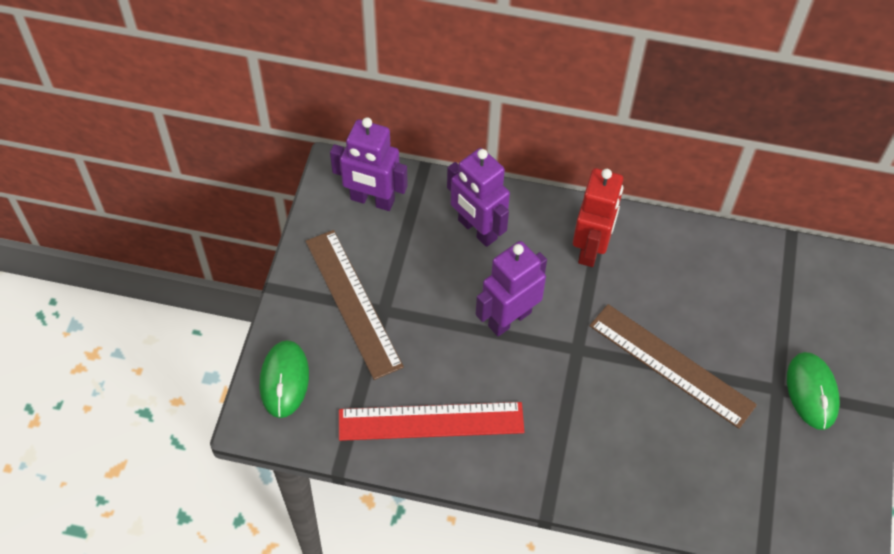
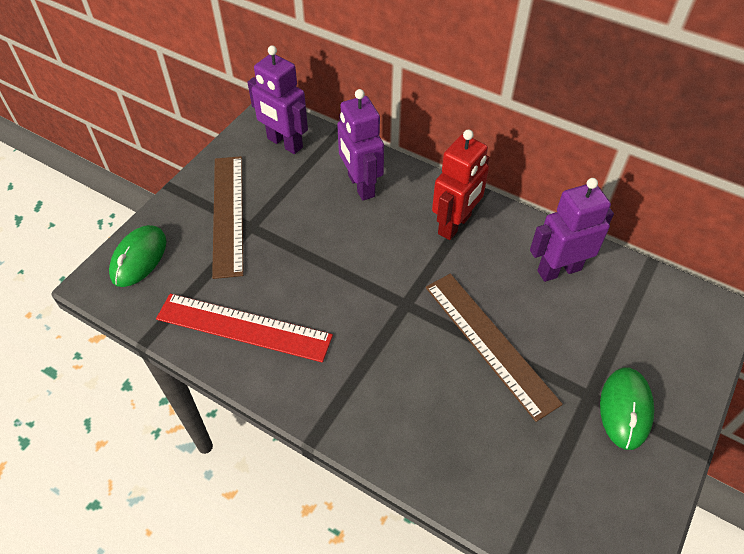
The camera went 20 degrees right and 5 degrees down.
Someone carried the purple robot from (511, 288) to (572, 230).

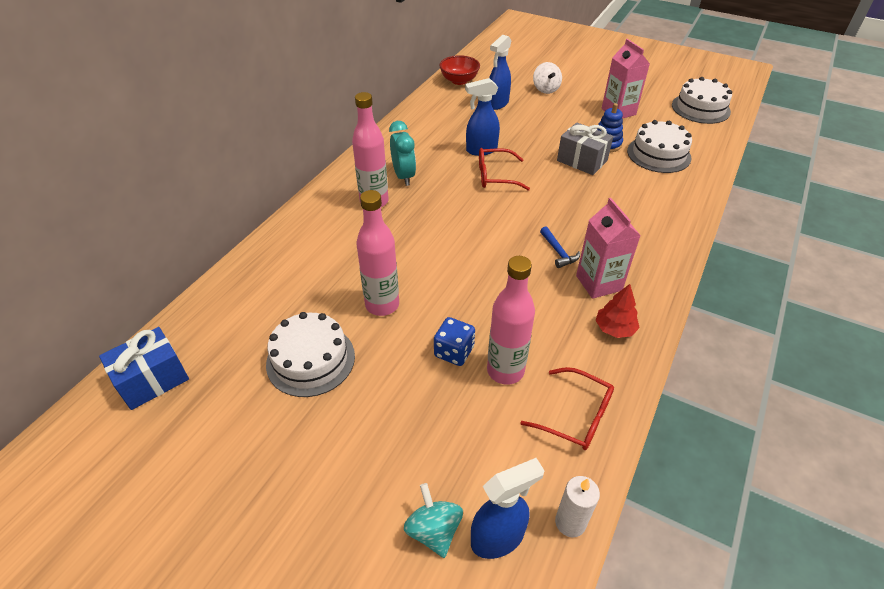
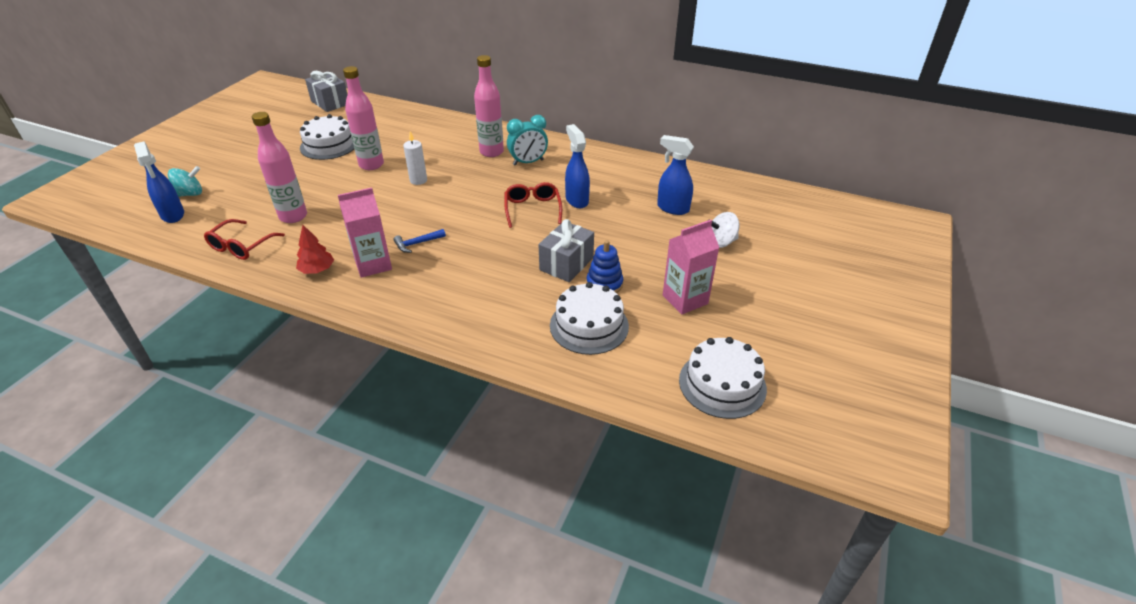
The camera went 85 degrees right and 5 degrees down.
Someone repainted the blue gift at (144, 368), which became the grey gift at (326, 91).
Someone carried the white candle from (577, 506) to (415, 158).
Someone took away the blue dice at (454, 341).
Someone took away the red bowl at (459, 70).

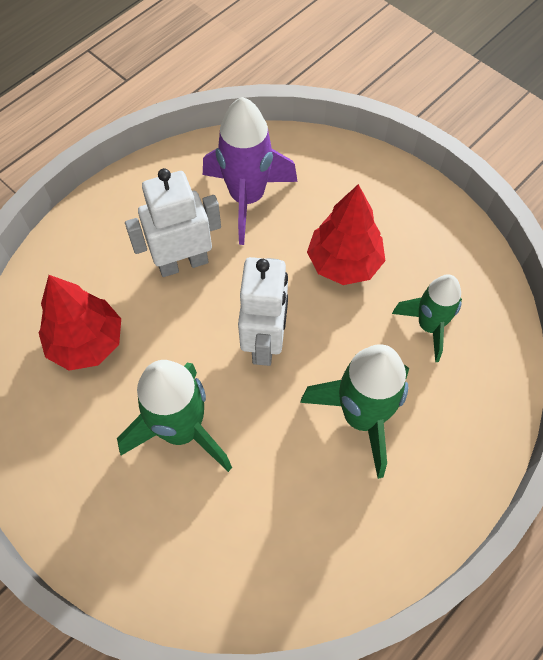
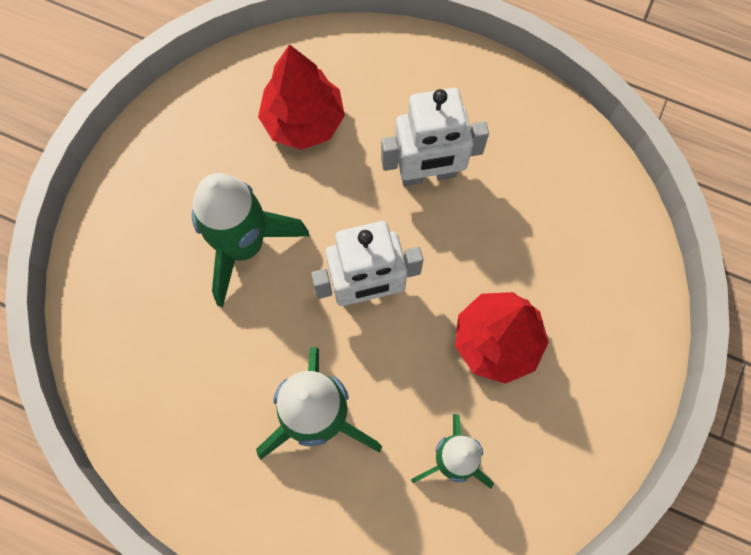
The camera went 70 degrees right and 10 degrees up.
Someone rotated the white robot at (173, 222) by 120 degrees clockwise.
Someone took away the purple rocket at (250, 171).

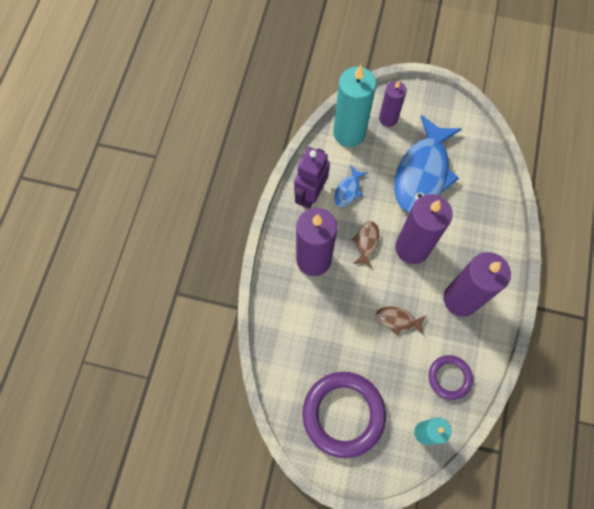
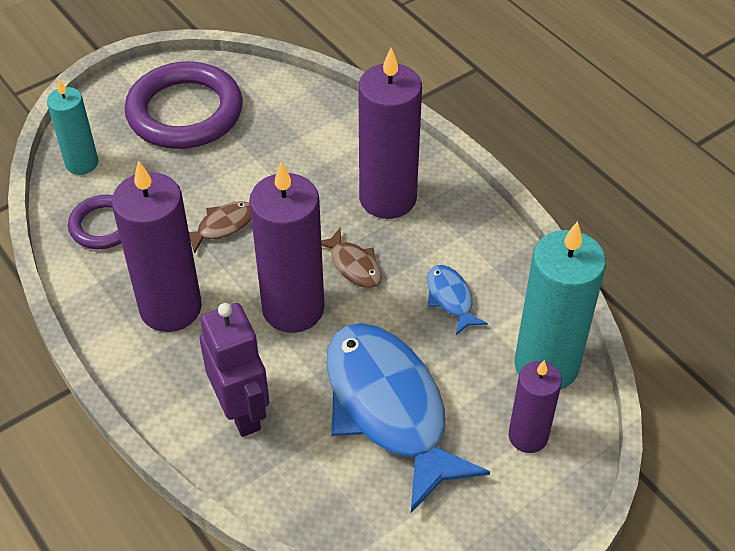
The camera went 130 degrees right and 20 degrees down.
Someone carried the purple robot from (312, 178) to (234, 370).

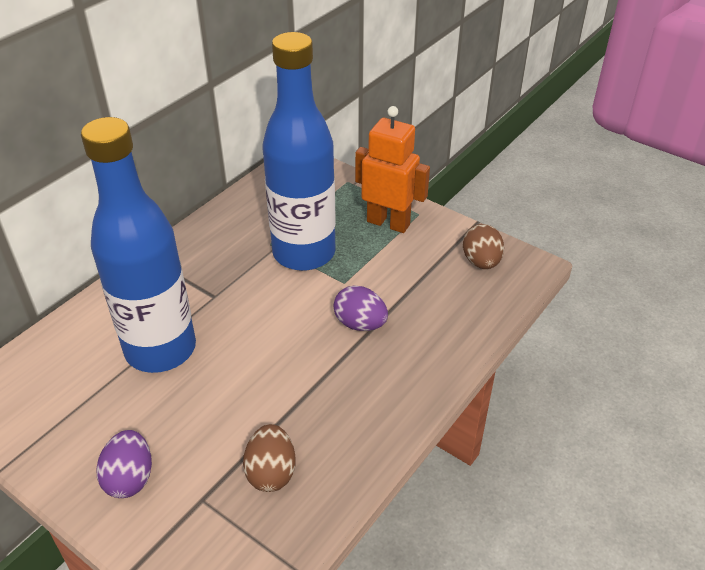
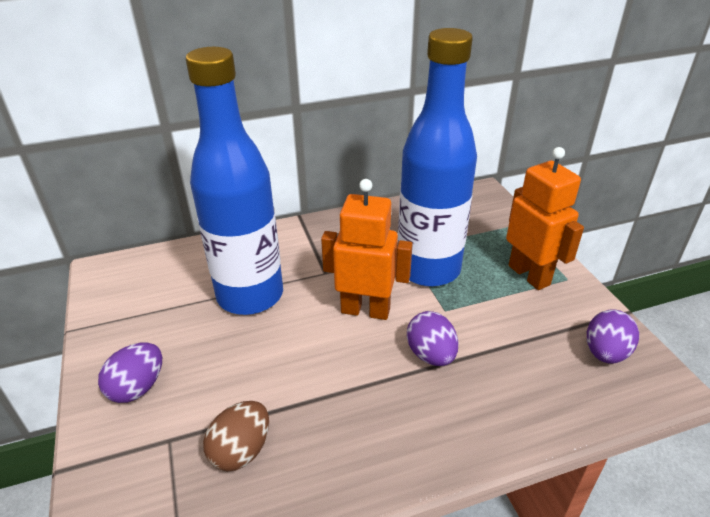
The camera went 35 degrees right and 5 degrees down.
Someone put down the orange robot at (367, 249).
Someone repainted the brown egg at (483, 246), which became the purple egg at (613, 337).

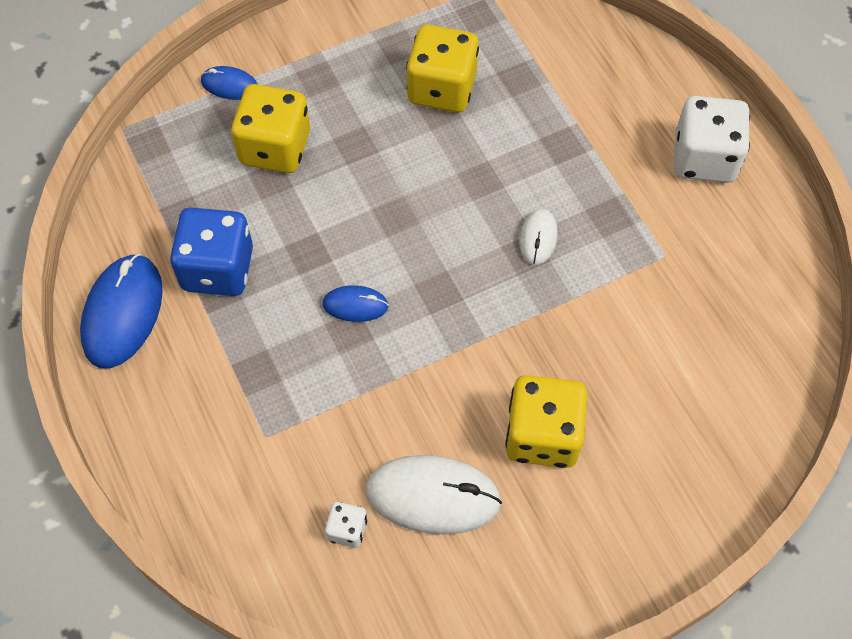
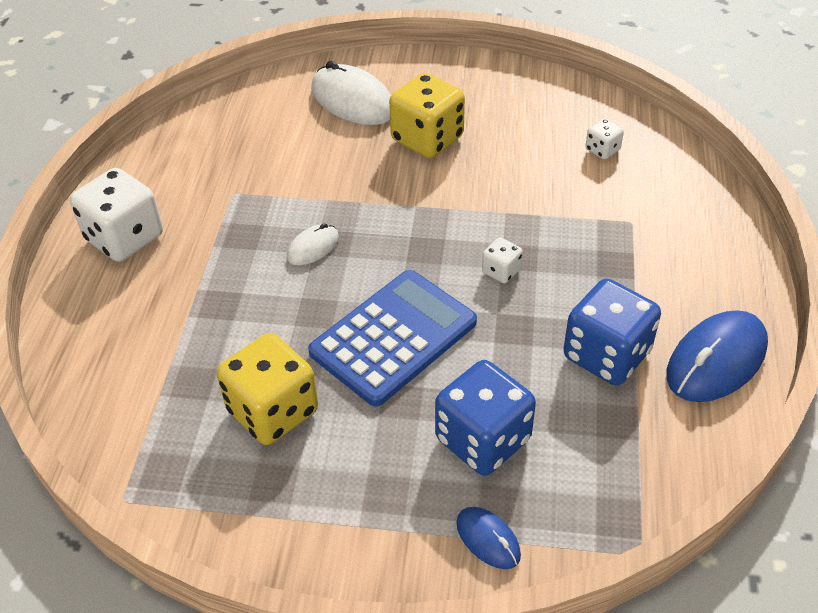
The camera went 145 degrees left and 15 degrees down.
Someone put down the blue calculator at (392, 338).
Someone carried the white mouse from (434, 495) to (351, 93).
Someone repainted the yellow dice at (270, 128), which became the blue dice at (485, 418).
Someone swapped the blue mouse at (355, 303) for the white dice at (502, 260).

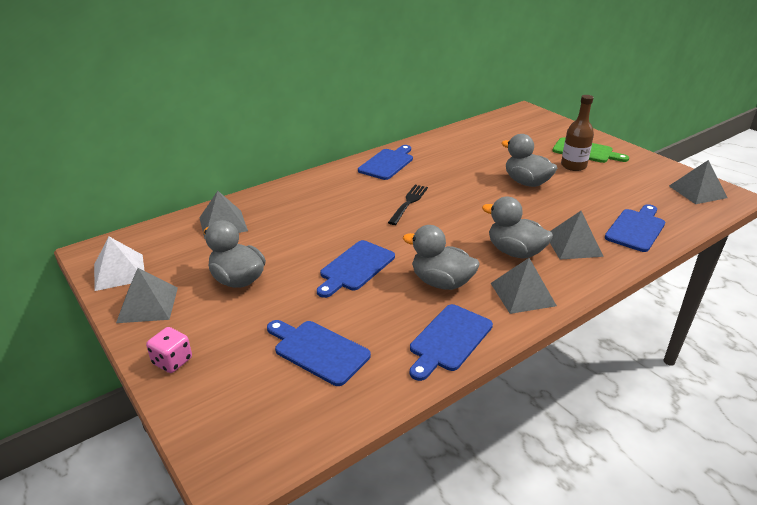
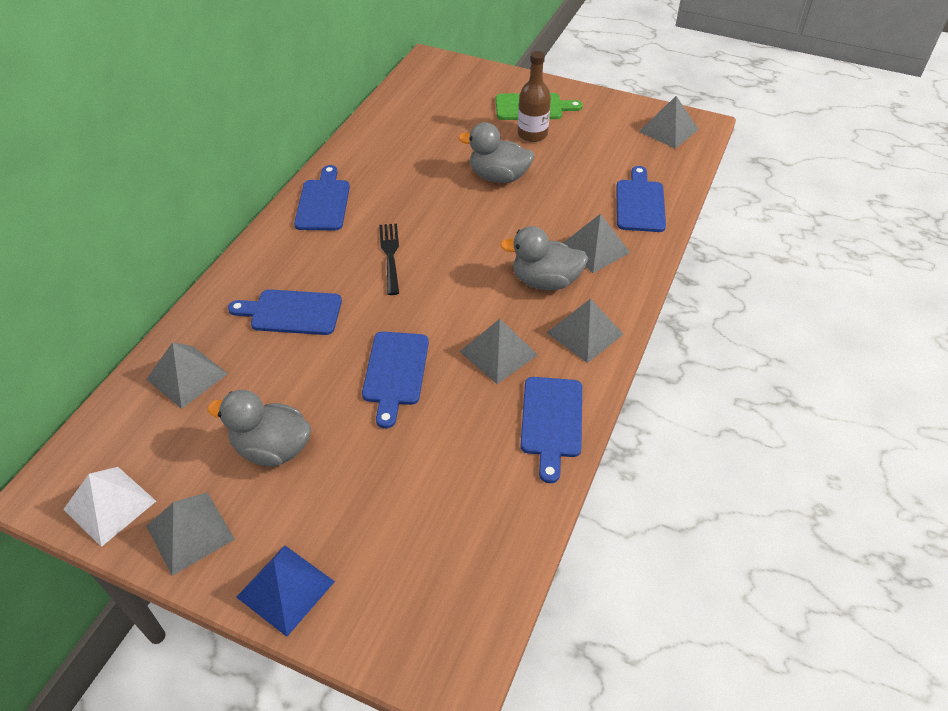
The camera went 30 degrees left and 15 degrees up.
Someone carried the blue cutting board from (319, 353) to (285, 312).
Someone swapped the pink dice at (169, 350) for the blue pyramid at (285, 591).
Someone swapped the grey duck at (441, 257) for the grey pyramid at (498, 351).

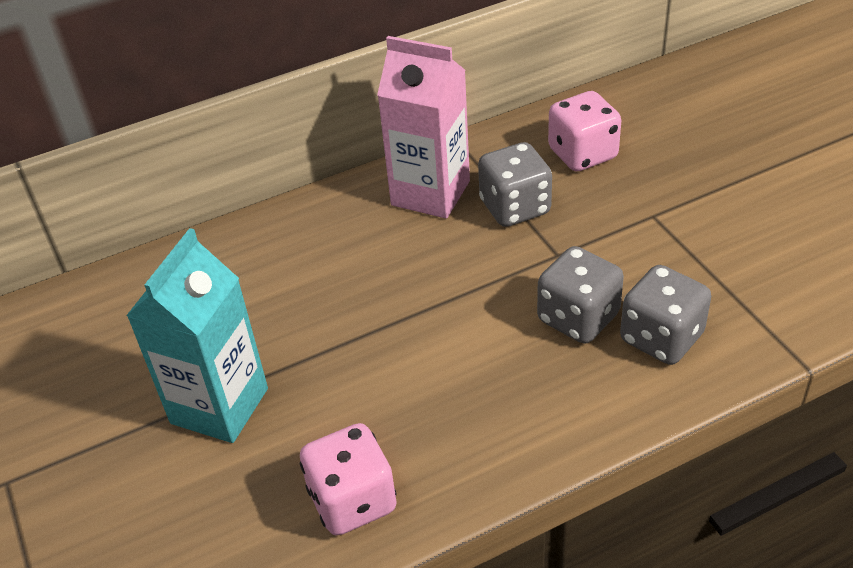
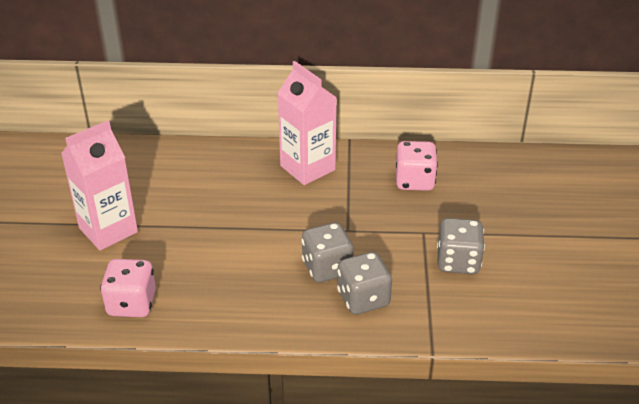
The camera went 25 degrees right and 5 degrees down.
Someone repainted the turquoise carton at (197, 335), which became the pink carton at (99, 185).
Someone carried the grey dice from (515, 184) to (461, 246).

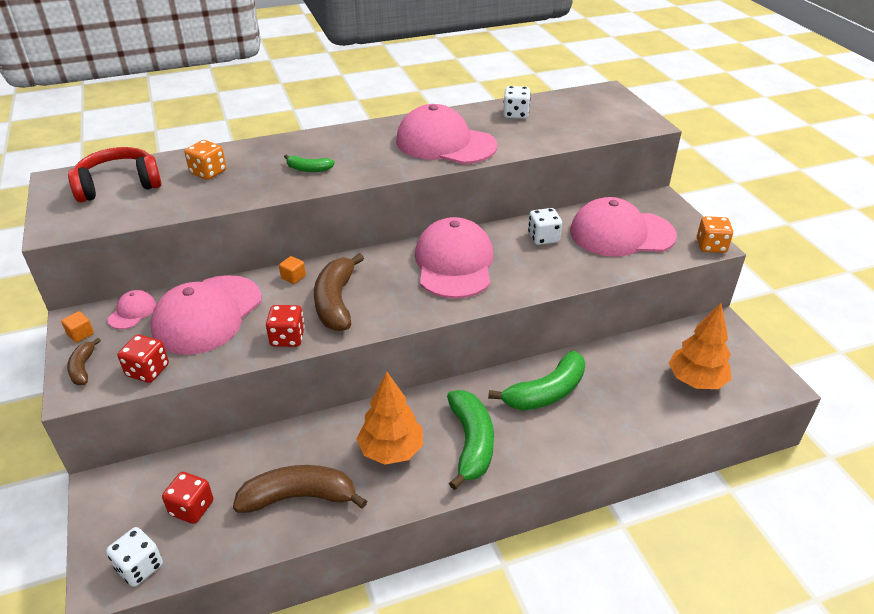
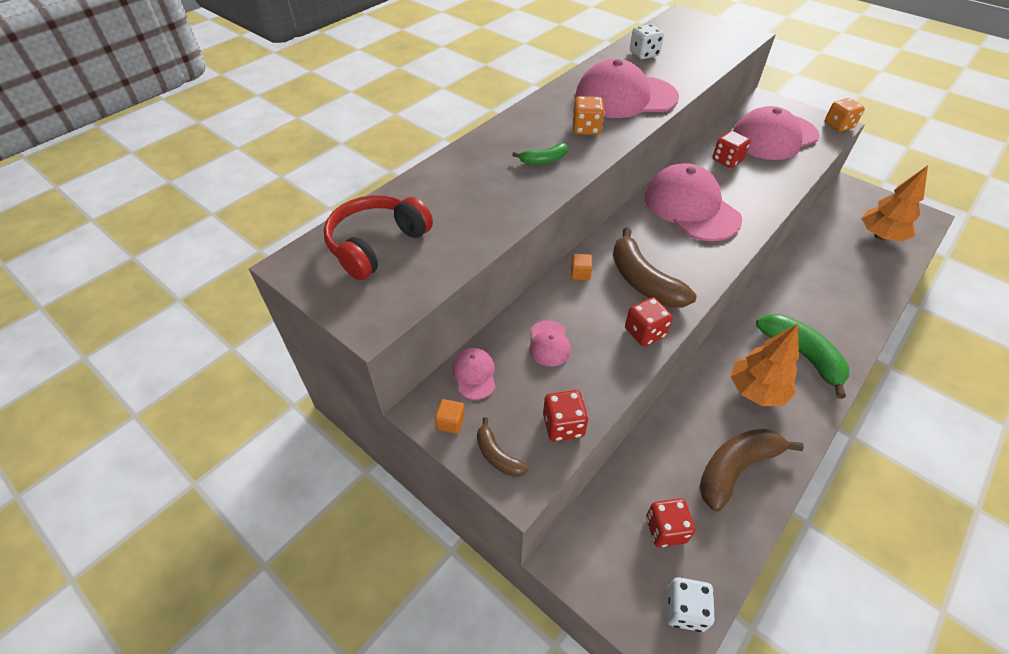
The camera went 30 degrees left and 10 degrees up.
Someone scaled the pink cap at (206, 315) by 0.44.
Someone carried the orange dice from (205, 160) to (589, 115).
Someone repainted the white dice at (545, 226), which became the red dice at (731, 149).
Someone took away the green banana at (536, 380).

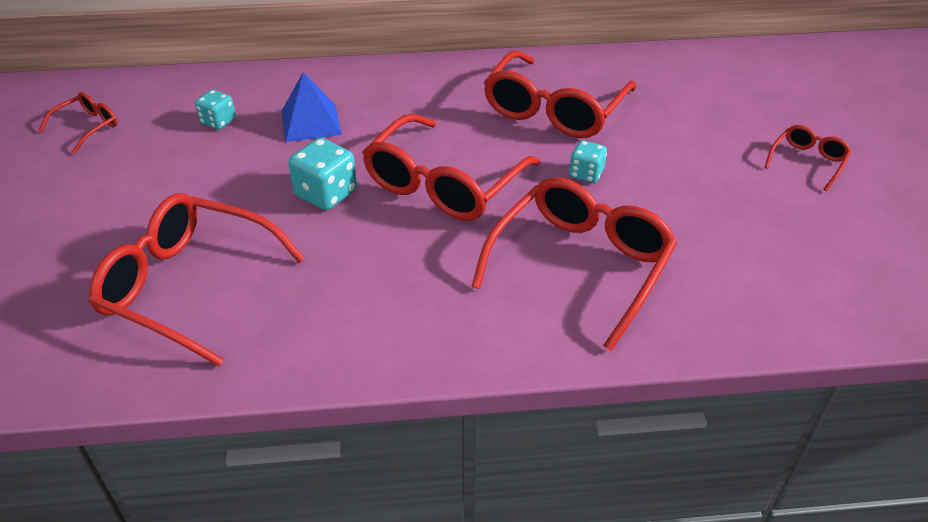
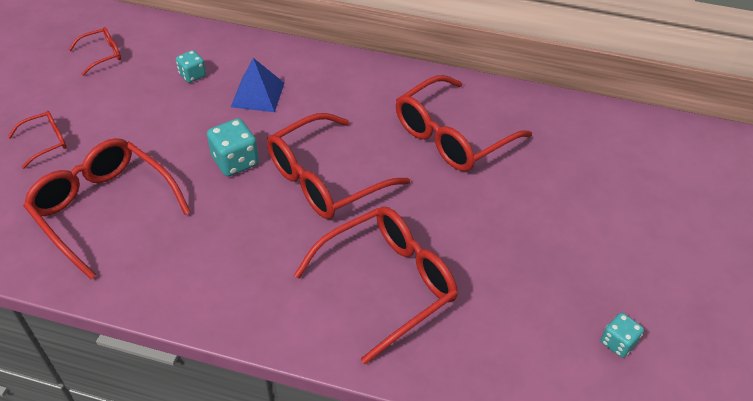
The camera went 20 degrees right and 5 degrees up.
Someone carried the red glasses from (807, 158) to (37, 140).
Someone carried the turquoise dice from (588, 161) to (622, 335).

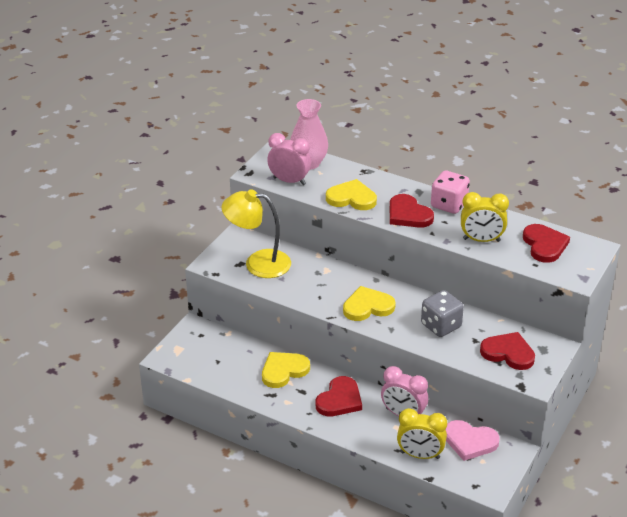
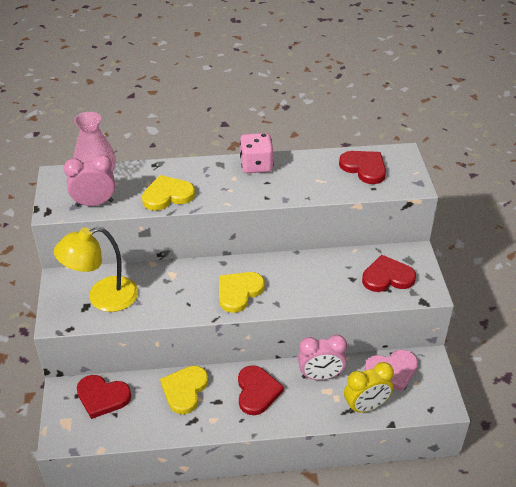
The camera went 35 degrees left and 5 degrees up.
Someone carried the red heart from (412, 211) to (104, 397).
Someone took away the grey dice at (442, 313).
Someone took away the yellow clock at (485, 217).

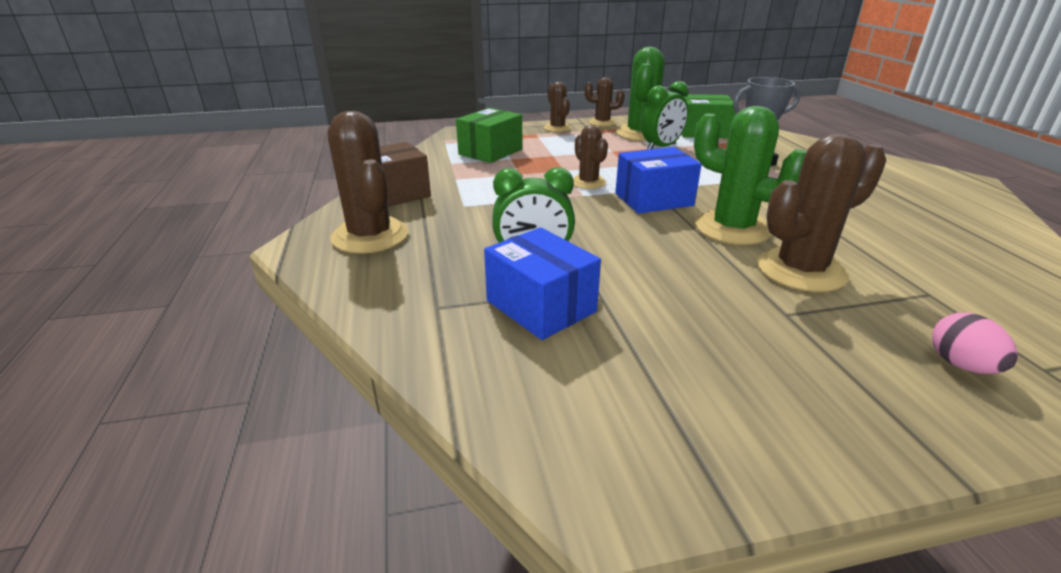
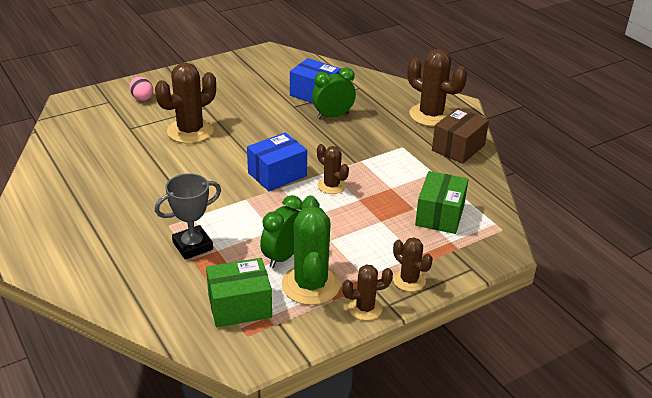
The camera went 160 degrees right and 5 degrees up.
Someone took away the green cactus at (750, 175).

